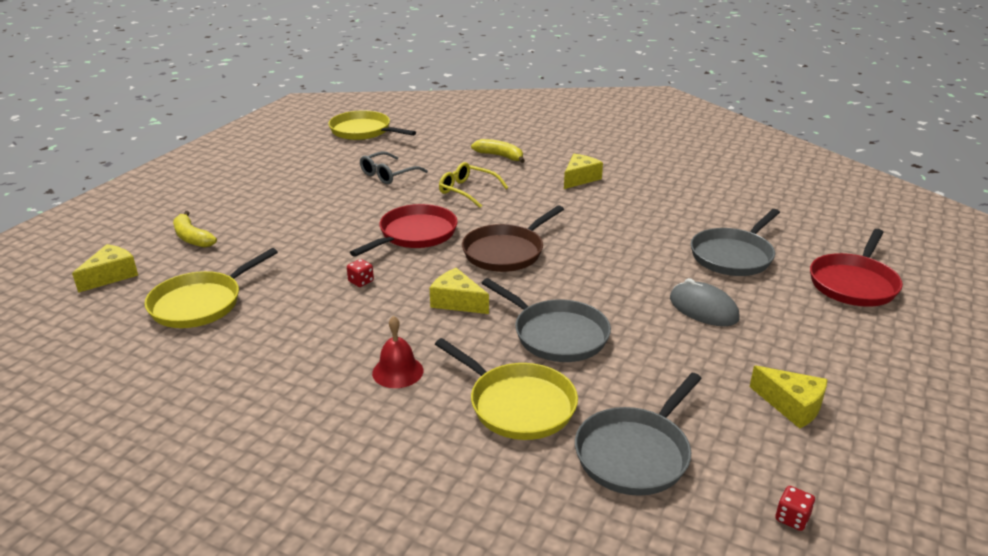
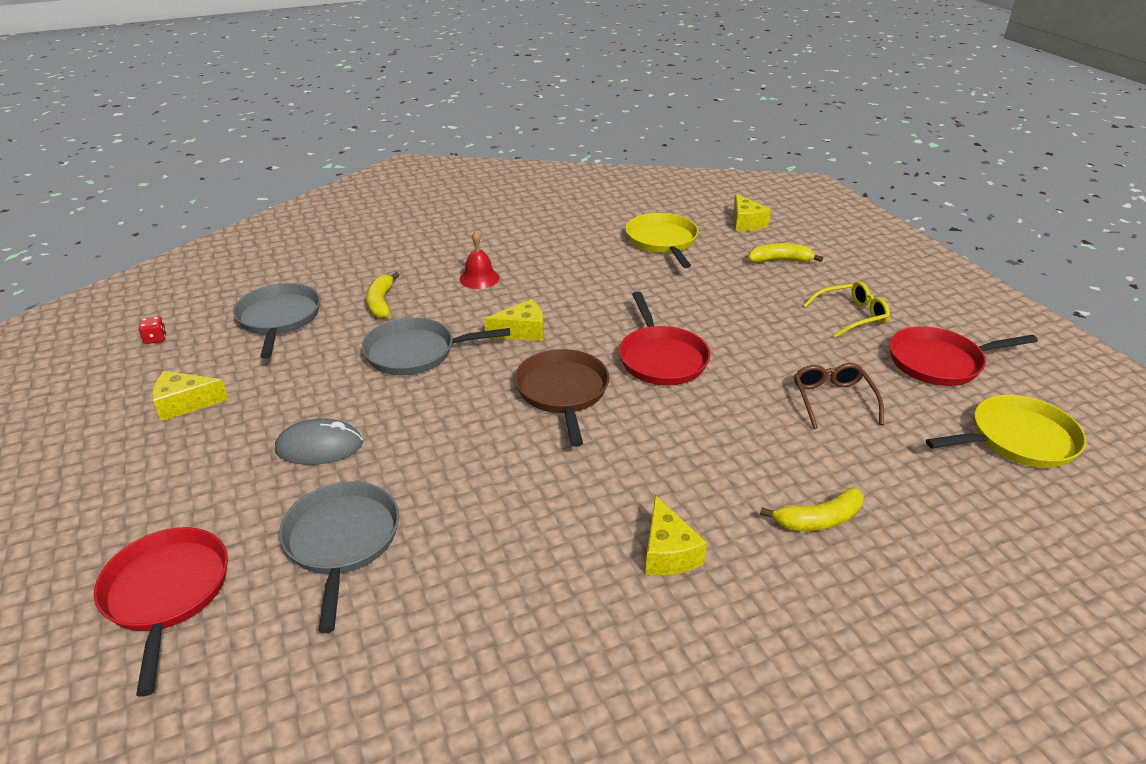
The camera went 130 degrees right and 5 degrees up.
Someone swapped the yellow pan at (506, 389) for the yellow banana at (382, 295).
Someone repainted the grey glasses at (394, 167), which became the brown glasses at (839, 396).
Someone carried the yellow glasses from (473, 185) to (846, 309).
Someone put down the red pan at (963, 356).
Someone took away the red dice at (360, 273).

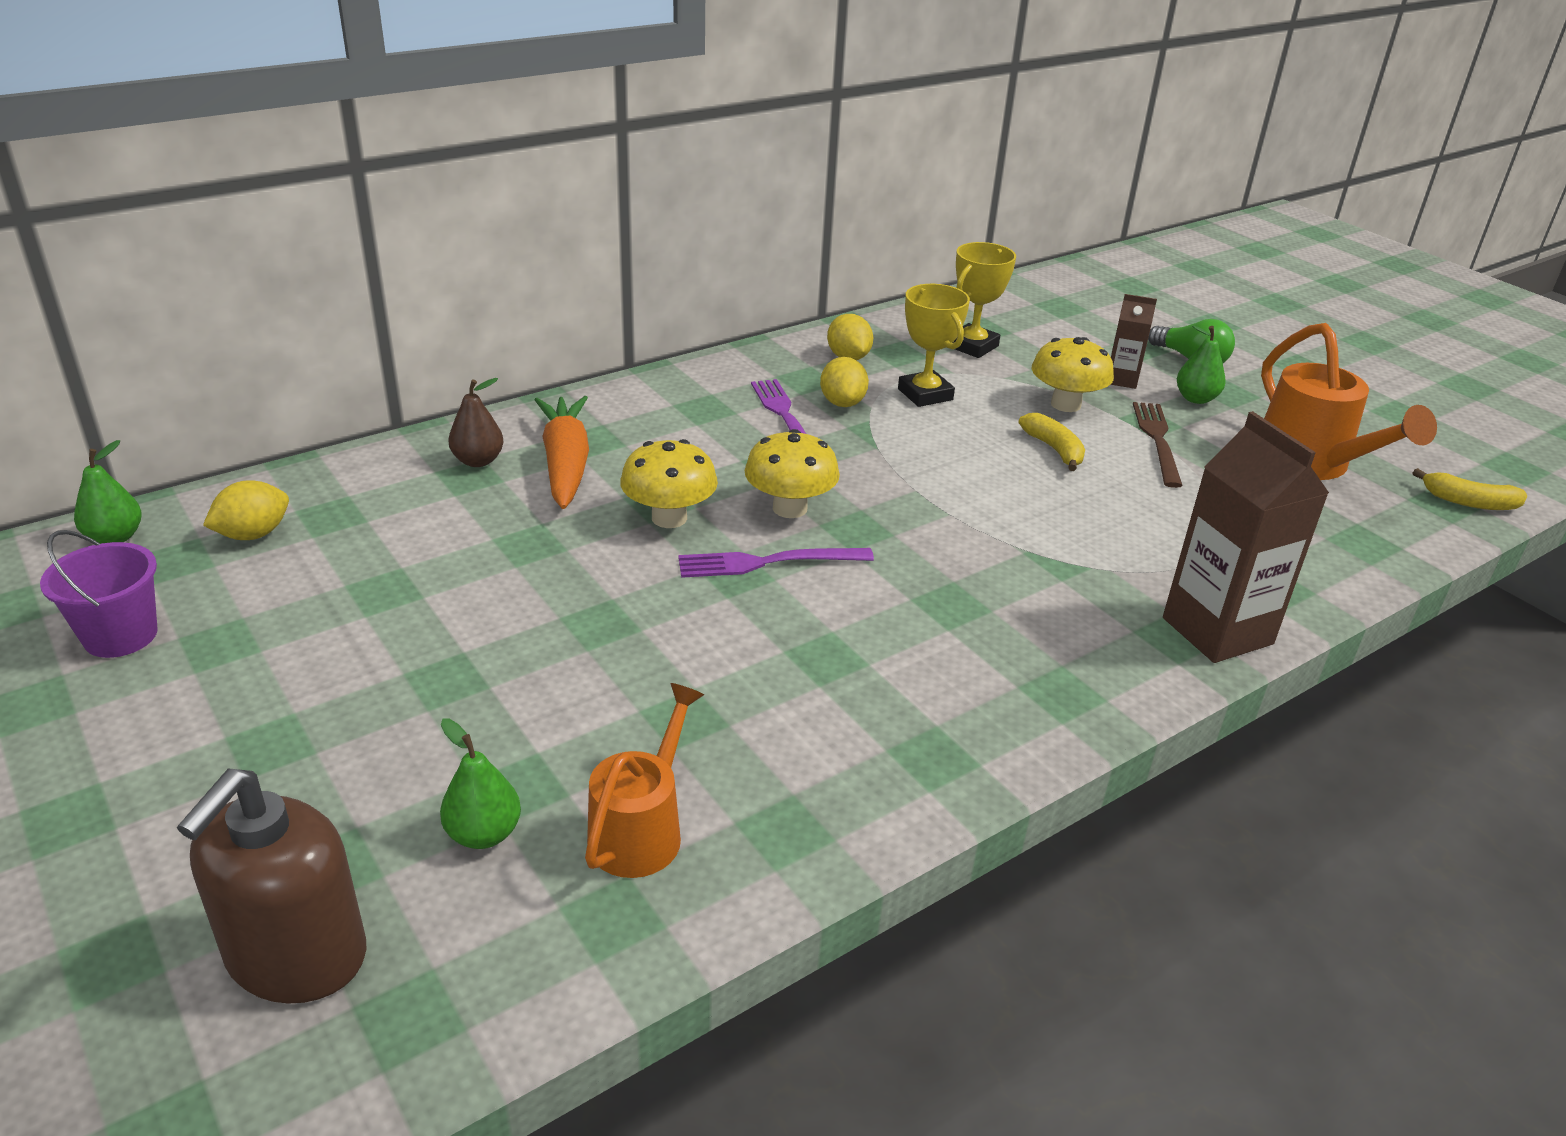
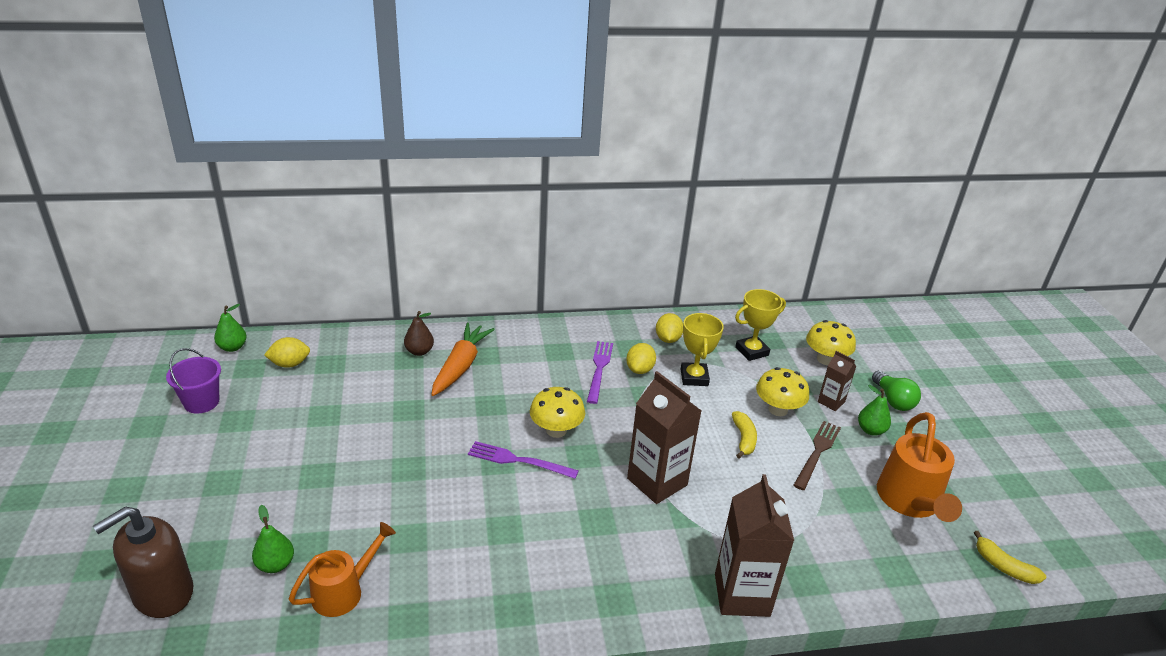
The camera went 25 degrees right and 0 degrees up.
Someone put down the brown carton at (664, 437).
Someone carried the yellow mushroom from (669, 483) to (831, 342).

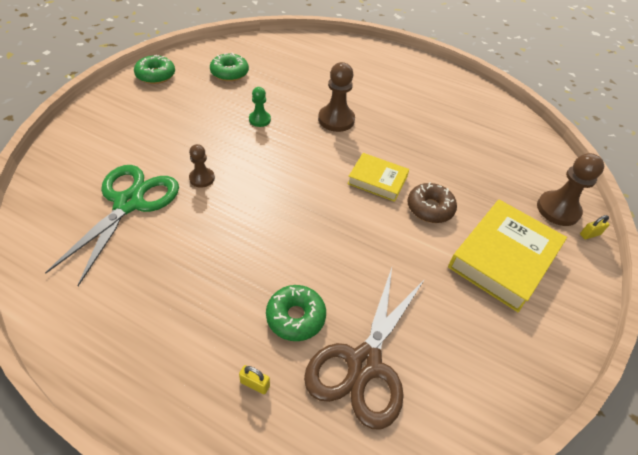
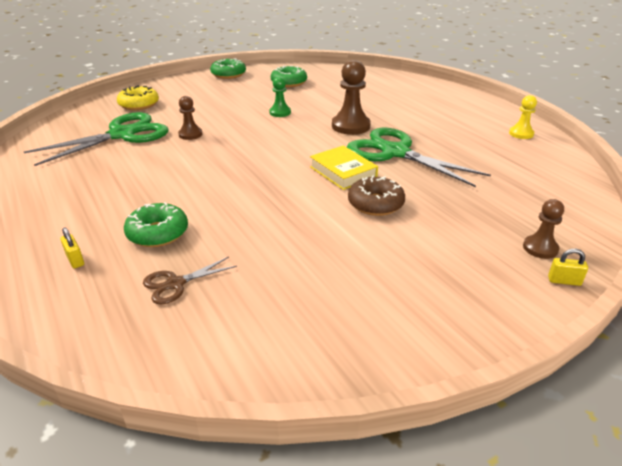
The camera went 35 degrees right and 15 degrees down.
Someone put down the yellow donut at (138, 97).
Someone scaled the brown scissors at (364, 349) by 0.46.
Someone put down the green scissors at (419, 157).
Someone put down the yellow pawn at (523, 117).
Someone scaled the brown pawn at (570, 189) by 0.59.
Someone took away the yellow book at (507, 256).

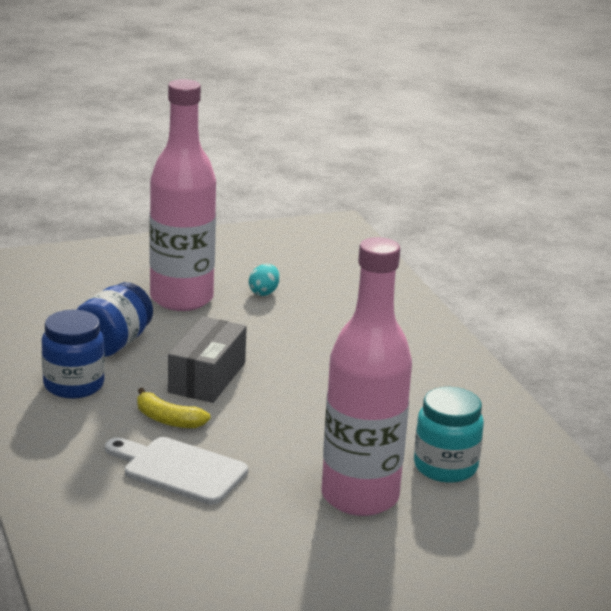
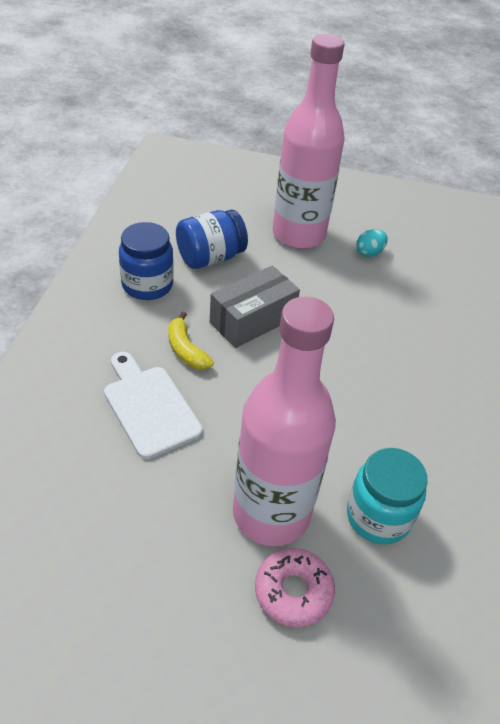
The camera went 30 degrees right and 20 degrees up.
Someone put down the pink donut at (295, 588).

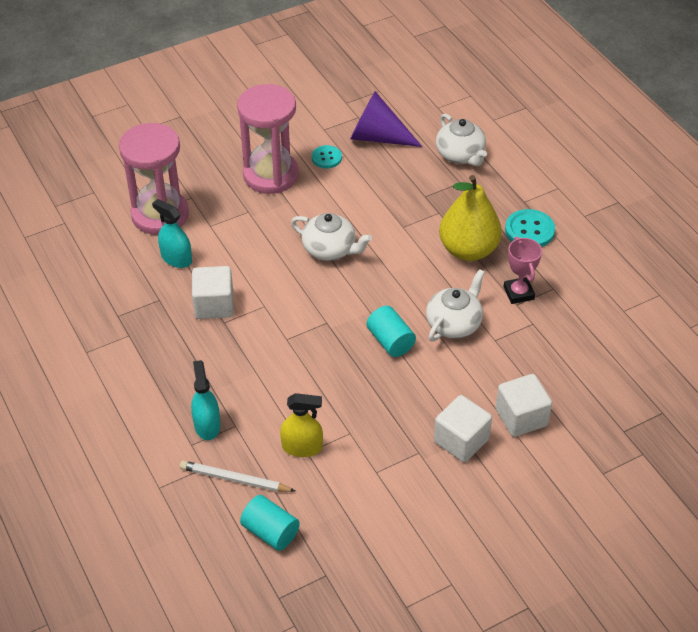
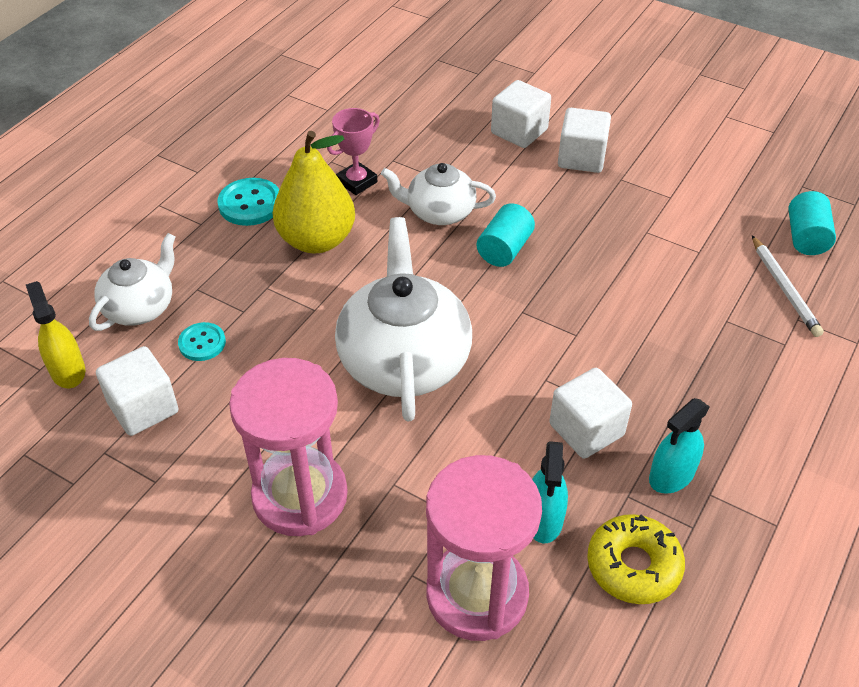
The camera went 120 degrees left and 0 degrees up.
Someone carried the yellow spray bottle from (301, 425) to (55, 334).
Someone swapped the purple cone at (386, 119) for the white cube at (137, 391).
Someone carried the turquoise button from (327, 156) to (202, 341).
Someone scaled the white teapot at (331, 237) by 1.71.
Someone put down the yellow donut at (636, 559).
Someone carried the turquoise spray bottle from (205, 400) to (679, 446).

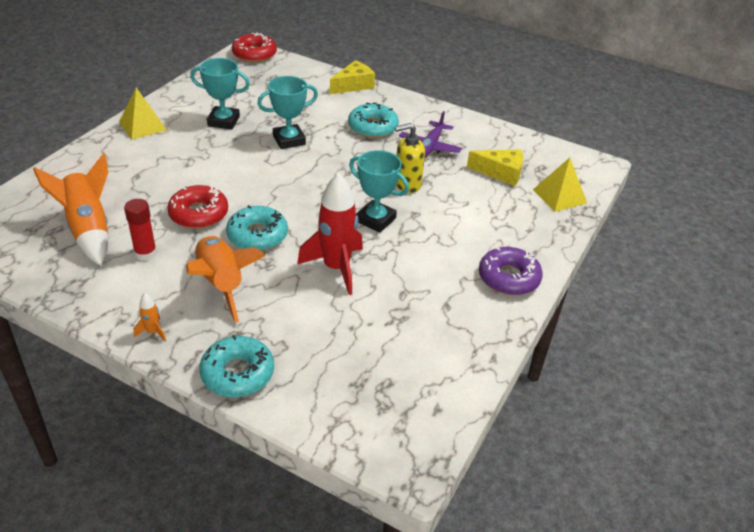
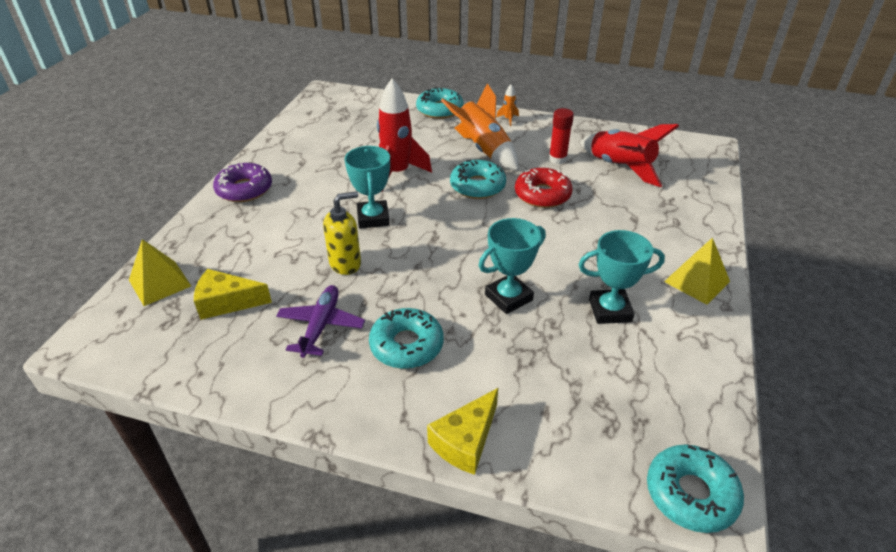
The camera went 170 degrees right and 0 degrees up.
Someone rotated the turquoise trophy at (379, 191) by 60 degrees clockwise.
Someone repainted the orange rocket at (70, 209), which became the red rocket at (629, 155).
Someone repainted the red donut at (254, 47), which became the turquoise donut at (695, 488).

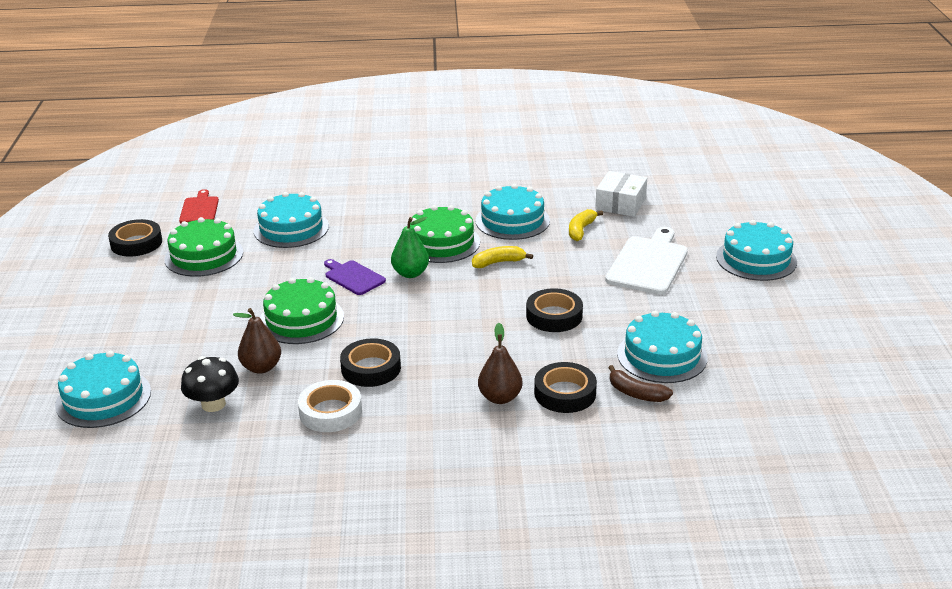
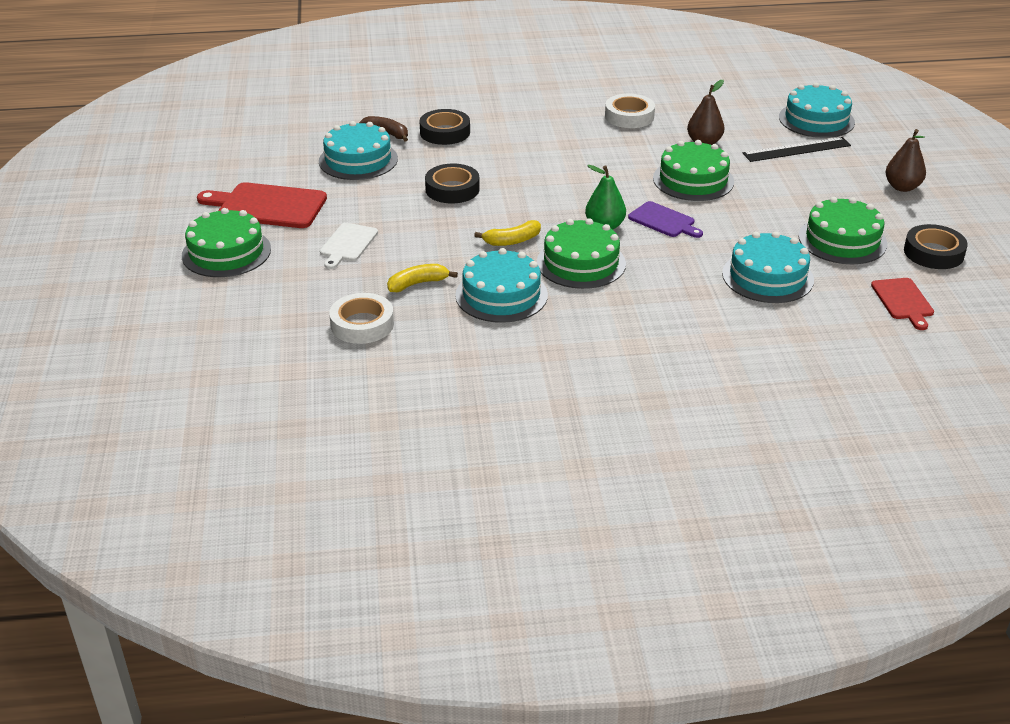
The camera went 175 degrees right and 5 degrees up.
Someone repainted the turquoise cake at (756, 250), which became the green cake at (226, 242).
Someone put down the red cutting board at (262, 205).
Someone scaled the white cutting board at (646, 260) by 0.59.
Someone swapped the white box at (621, 194) for the white tape at (361, 318).
Someone rotated the yellow banana at (586, 225) by 135 degrees counterclockwise.
Someone put down the black ruler at (797, 149).
Someone carried the brown pear from (500, 363) to (905, 160).
Someone took away the black mushroom at (210, 384).
Someone took away the black tape at (370, 362).

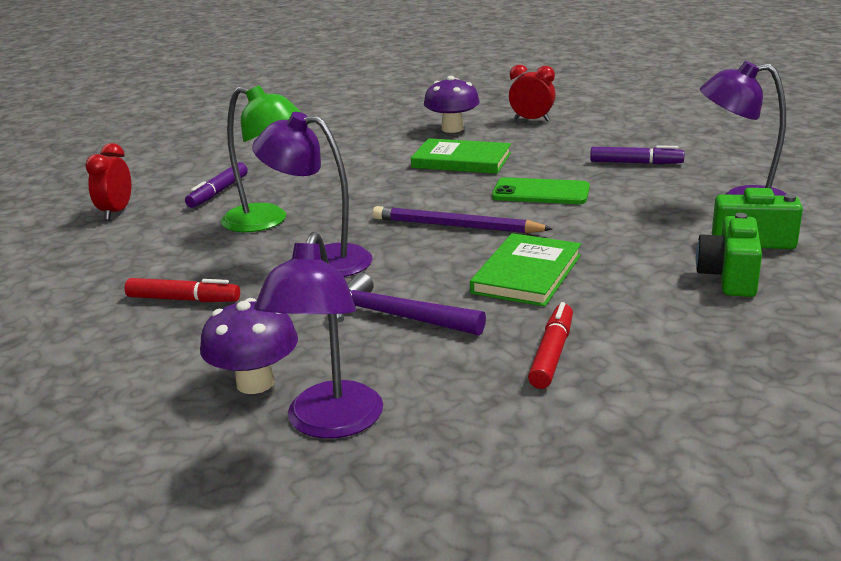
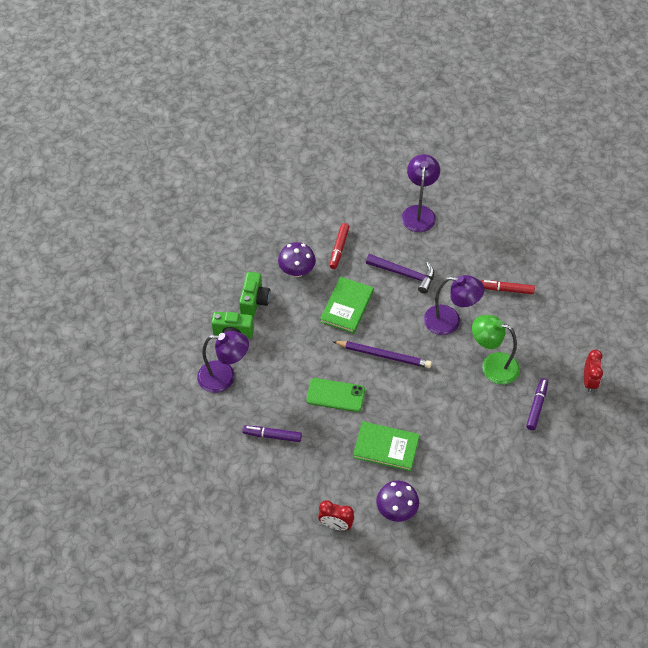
The camera went 175 degrees right and 30 degrees up.
Someone carried the purple mushroom from (249, 346) to (297, 259).

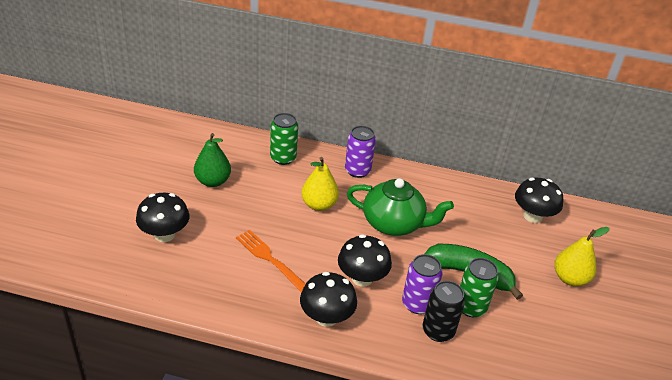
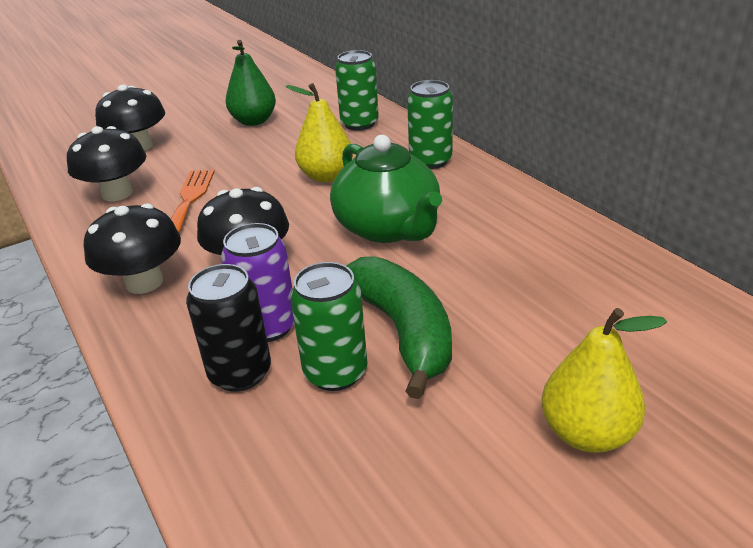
The camera went 50 degrees right and 5 degrees down.
Someone carried the black mushroom from (539, 200) to (106, 163).
Someone repainted the purple can at (360, 152), which became the green can at (430, 124).

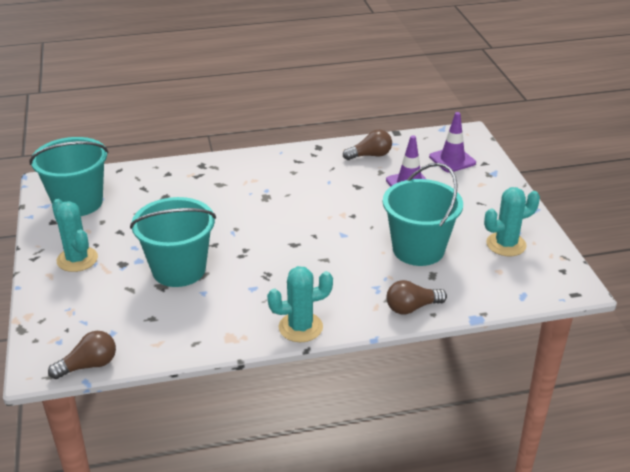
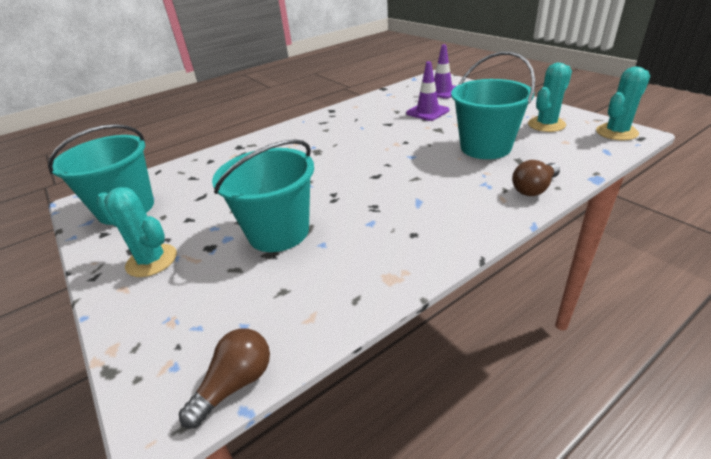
The camera went 20 degrees left and 0 degrees up.
Someone carried the turquoise cactus from (300, 304) to (623, 103).
Someone took away the brown light bulb at (367, 145).

